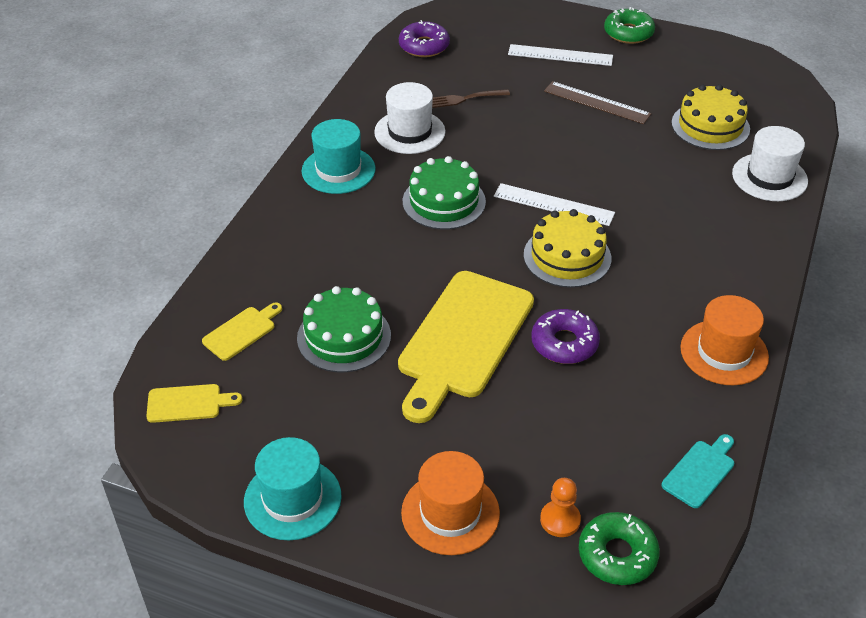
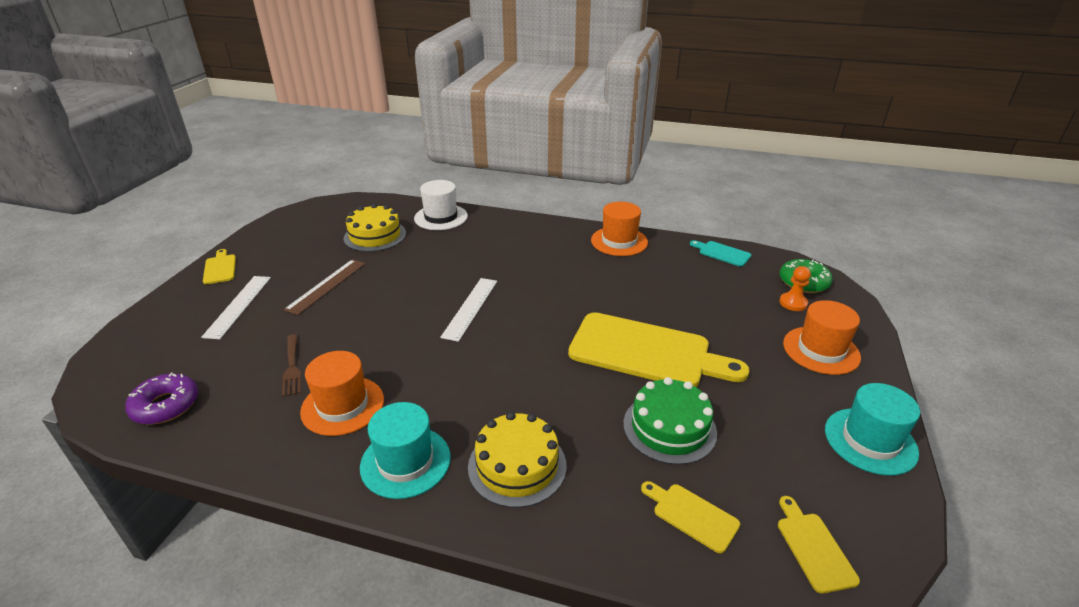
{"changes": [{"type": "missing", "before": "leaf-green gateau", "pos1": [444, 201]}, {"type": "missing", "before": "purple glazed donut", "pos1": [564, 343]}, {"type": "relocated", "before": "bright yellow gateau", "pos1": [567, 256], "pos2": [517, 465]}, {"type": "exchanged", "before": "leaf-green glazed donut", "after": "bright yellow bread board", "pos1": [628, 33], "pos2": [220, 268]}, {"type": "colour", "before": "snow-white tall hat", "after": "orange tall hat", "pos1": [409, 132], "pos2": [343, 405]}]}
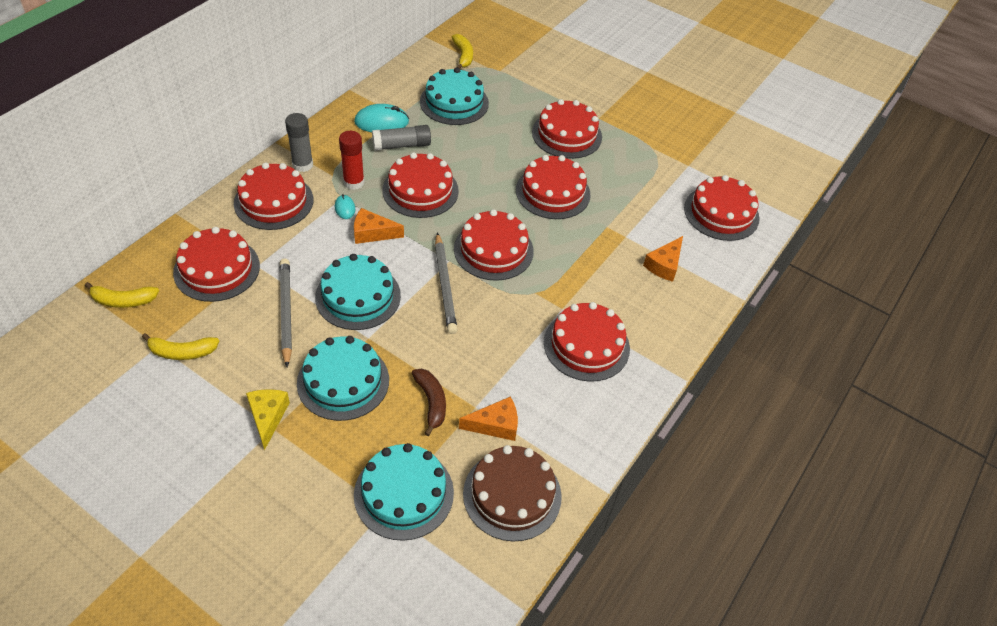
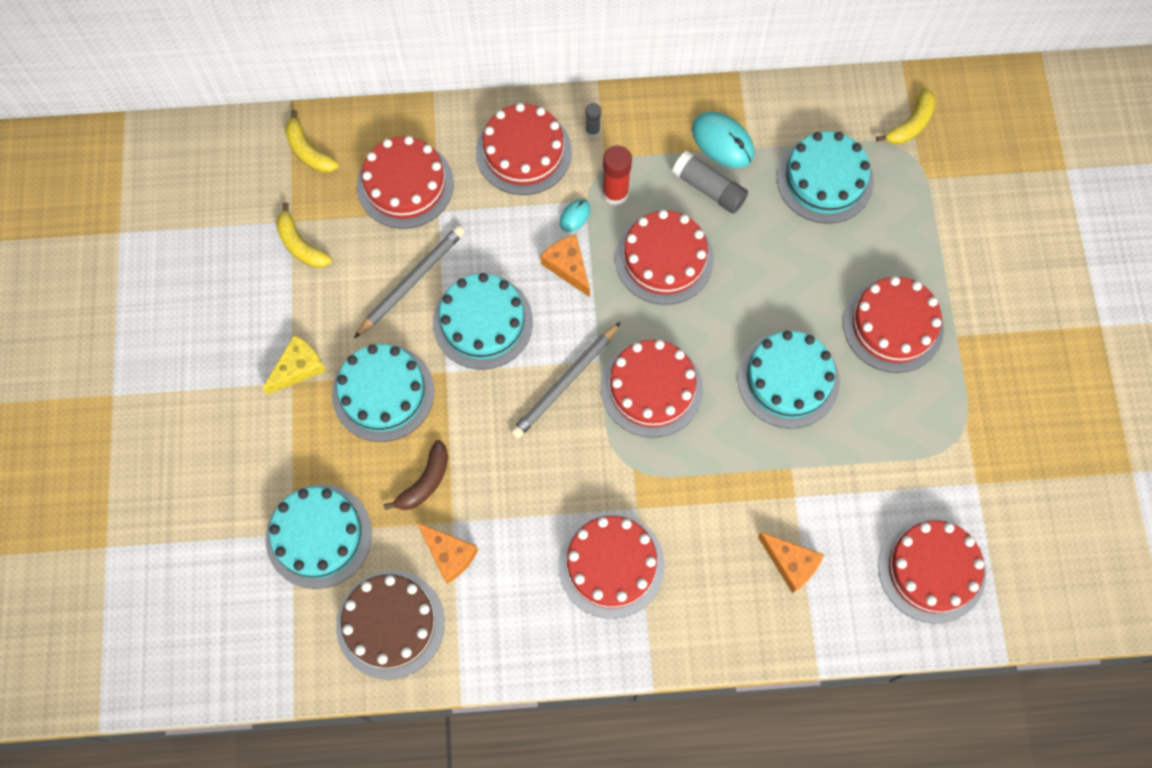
{"changes": [{"type": "colour", "before": "red gateau", "after": "aqua gateau", "pos1": [553, 192], "pos2": [788, 379]}, {"type": "spun", "before": "orange cheese wedge", "pos1": [664, 265], "pos2": [791, 563], "turn": -135}, {"type": "size", "before": "grey stick of glue", "pos1": [302, 165], "pos2": [592, 130], "scale": 0.57}]}
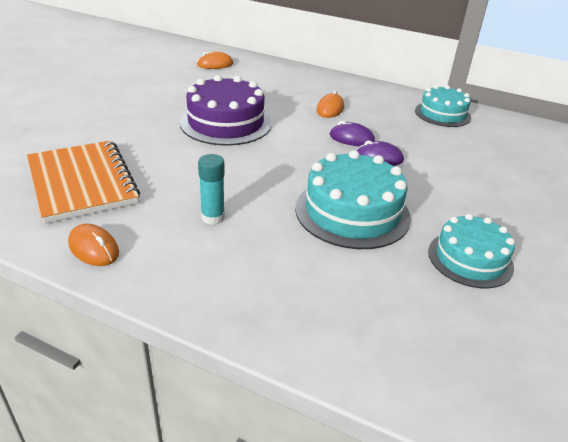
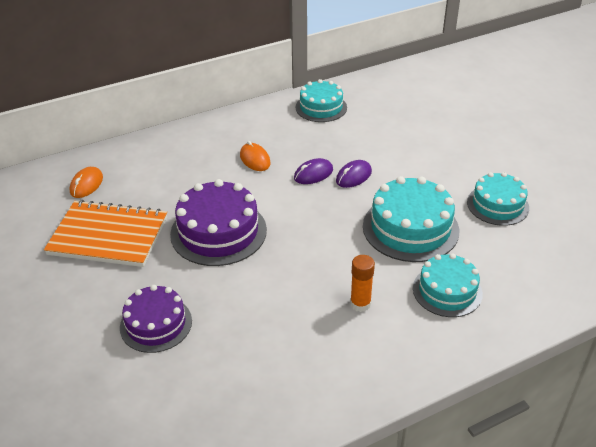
{"changes": [{"type": "missing", "before": "orange PC mouse", "pos1": [94, 248]}, {"type": "appeared", "after": "purple gateau", "pos2": [156, 324]}, {"type": "appeared", "after": "aqua gateau", "pos2": [447, 291]}, {"type": "relocated", "before": "orange notebook", "pos1": [82, 183], "pos2": [108, 236]}, {"type": "colour", "before": "aqua stick of glue", "after": "orange stick of glue", "pos1": [213, 217], "pos2": [360, 304]}]}
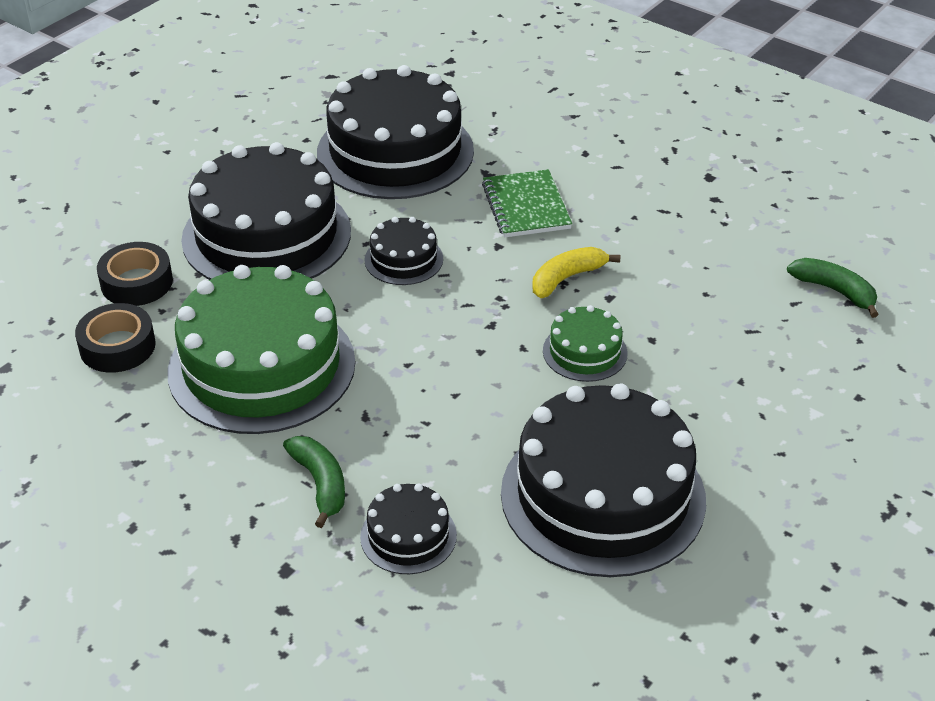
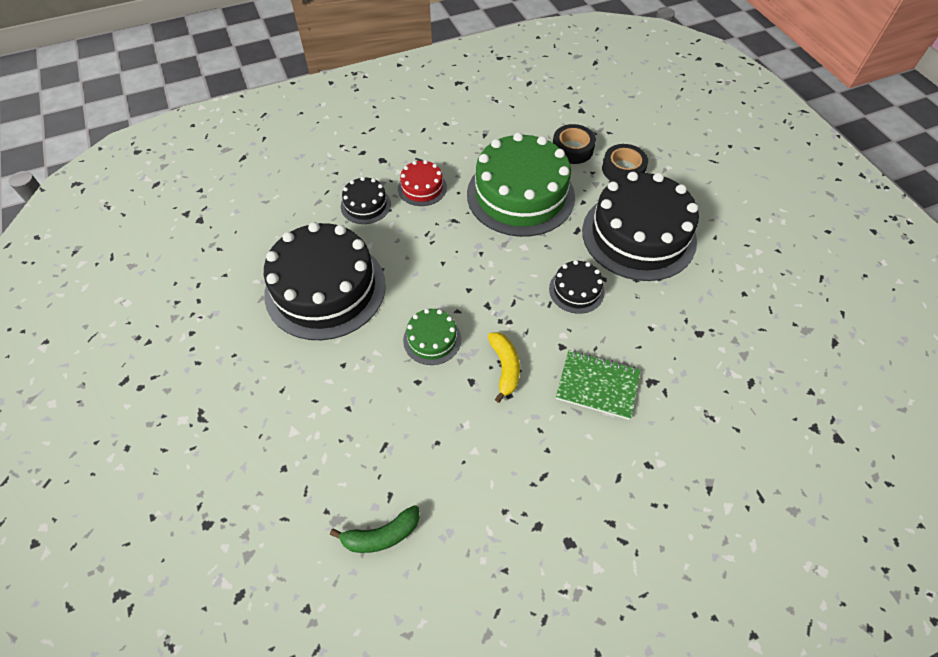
{"changes": [{"type": "missing", "before": "ebony gateau", "pos1": [395, 152]}, {"type": "exchanged", "before": "leaf-green banana", "after": "red gateau", "pos1": [320, 484], "pos2": [422, 188]}]}
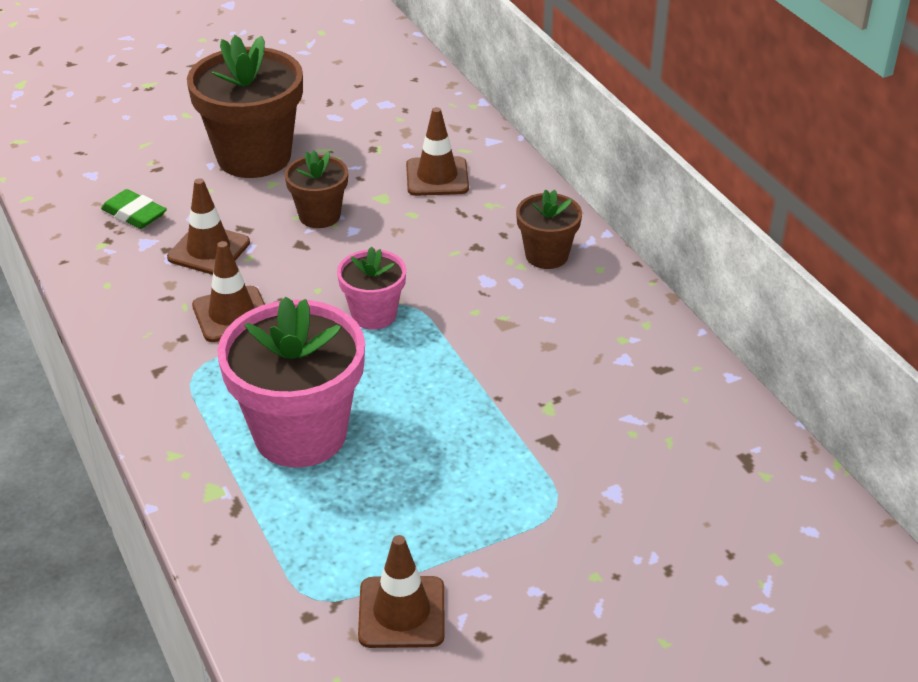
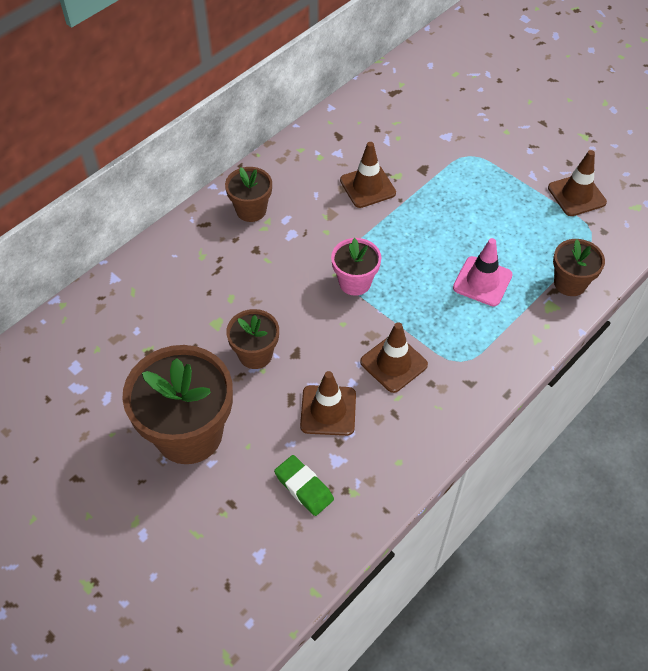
{"changes": [{"type": "appeared", "after": "brown plant pot", "pos2": [570, 283]}, {"type": "relocated", "before": "brown traffic cone", "pos1": [437, 177], "pos2": [367, 187]}, {"type": "exchanged", "before": "pink plant pot", "after": "pink traffic cone", "pos1": [300, 434], "pos2": [482, 281]}, {"type": "spun", "before": "leaf-green pencil eraser", "pos1": [134, 214], "pos2": [304, 487], "turn": -60}]}
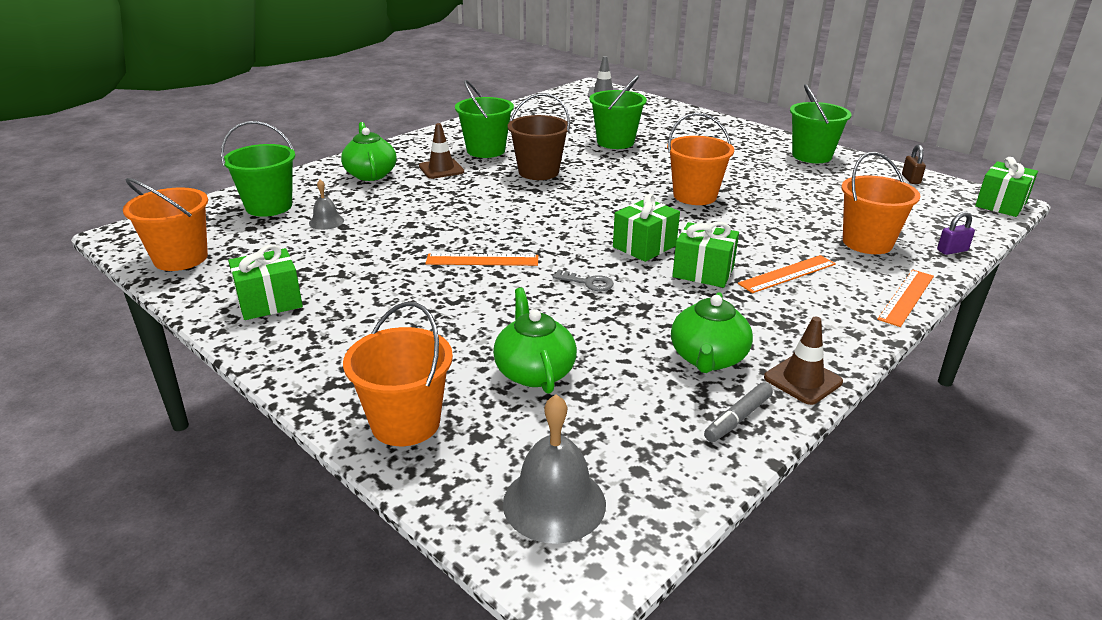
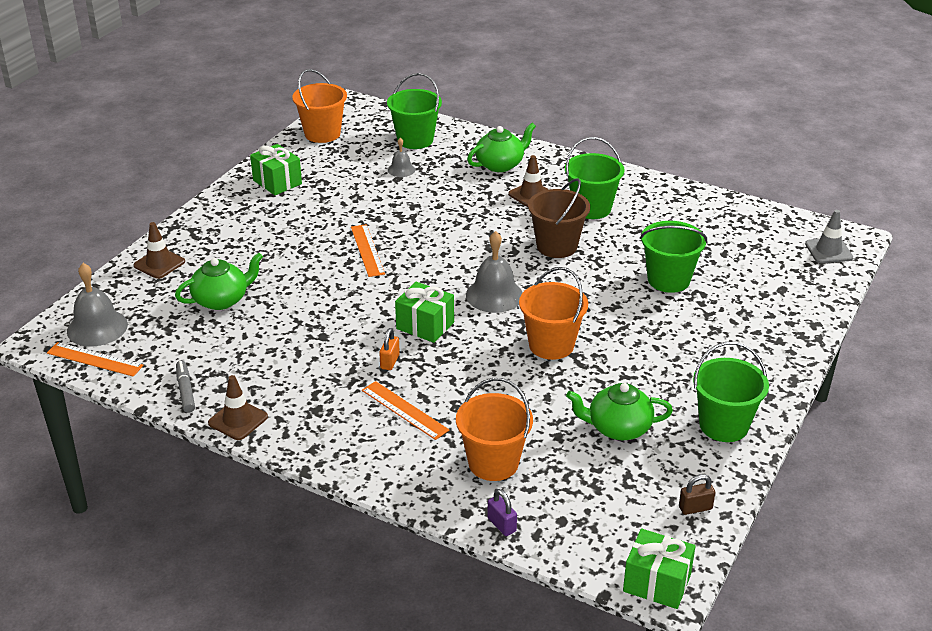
{"changes": [{"type": "missing", "before": "grey latchkey", "pos1": [588, 283]}, {"type": "appeared", "after": "grey bell", "pos2": [494, 295]}, {"type": "relocated", "before": "leaf-green china teapot", "pos1": [708, 358], "pos2": [618, 428]}, {"type": "relocated", "before": "orange measuring stick", "pos1": [906, 297], "pos2": [95, 359]}, {"type": "exchanged", "before": "orange bucket", "after": "brown traffic cone", "pos1": [405, 423], "pos2": [159, 264]}, {"type": "exchanged", "before": "leaf-green wrapped gift", "after": "orange small lock", "pos1": [703, 272], "pos2": [389, 361]}, {"type": "spun", "before": "grey marker", "pos1": [738, 419], "pos2": [185, 391], "turn": 45}]}
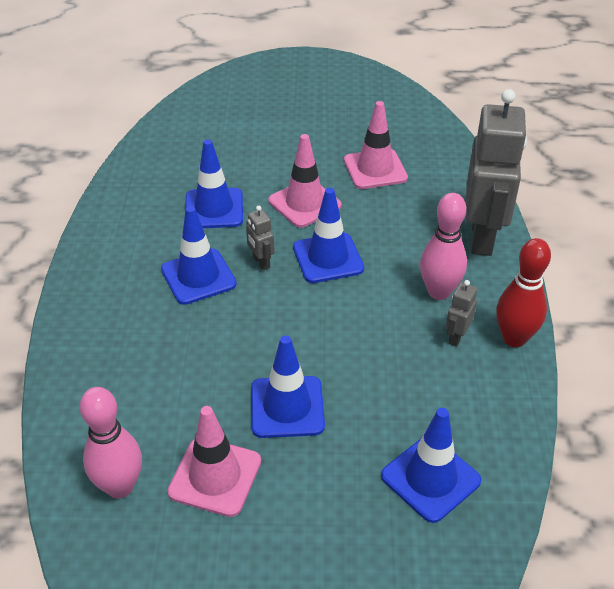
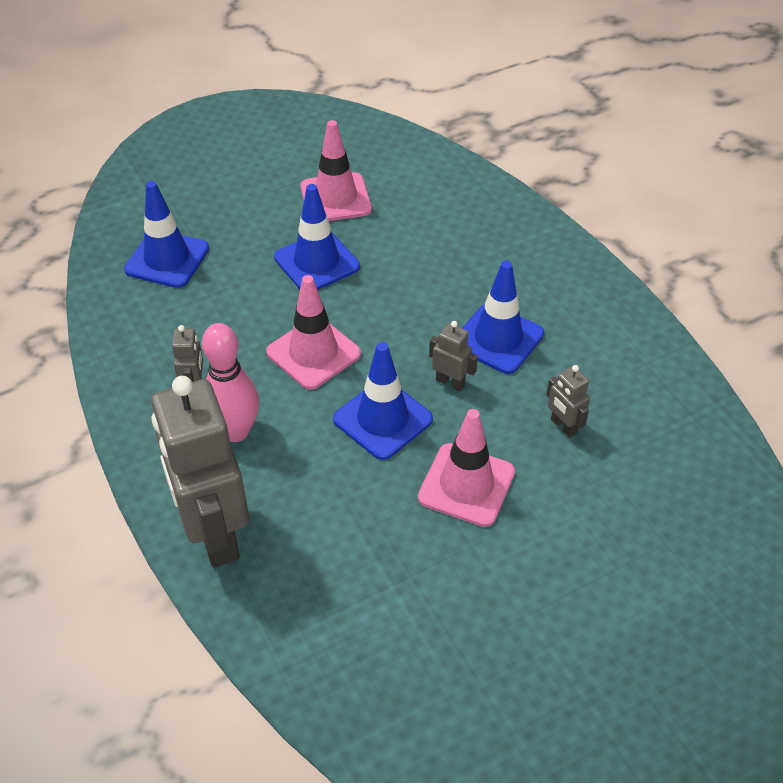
{"changes": [{"type": "missing", "before": "pink tenpin", "pos1": [120, 486]}, {"type": "missing", "before": "red tenpin", "pos1": [514, 338]}, {"type": "relocated", "before": "pink traffic cone", "pos1": [375, 169], "pos2": [313, 353]}, {"type": "exchanged", "before": "royal blue traffic cone", "after": "grey robot figure", "pos1": [214, 209], "pos2": [563, 426]}]}
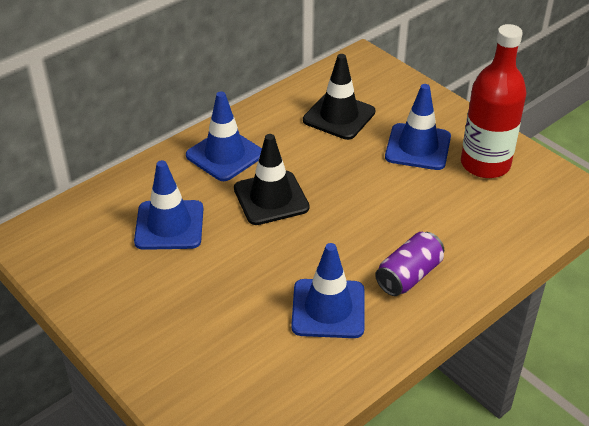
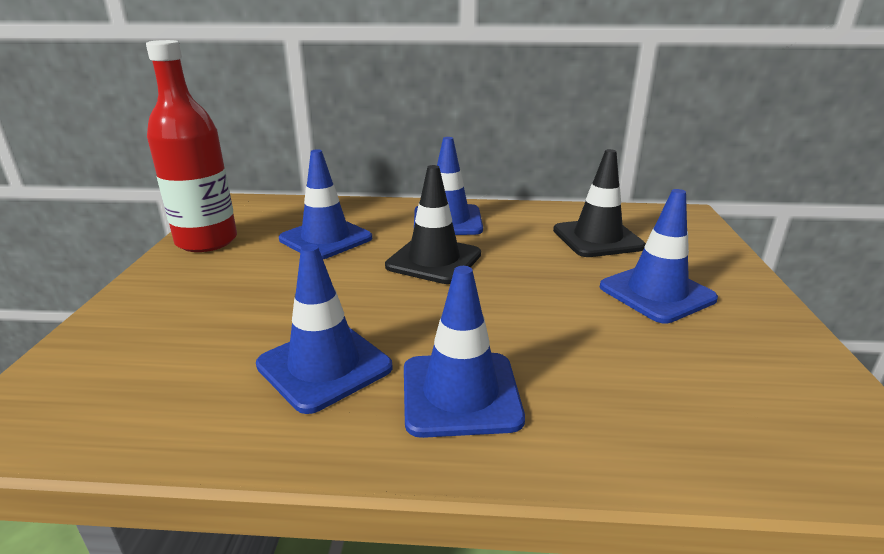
{"changes": [{"type": "relocated", "before": "red bottle", "pos1": [485, 164], "pos2": [207, 241]}, {"type": "exchanged", "before": "purple tin", "after": "royal blue traffic cone", "pos1": [409, 275], "pos2": [460, 394]}]}
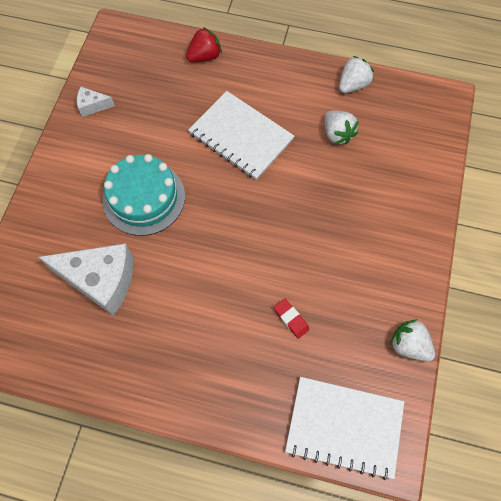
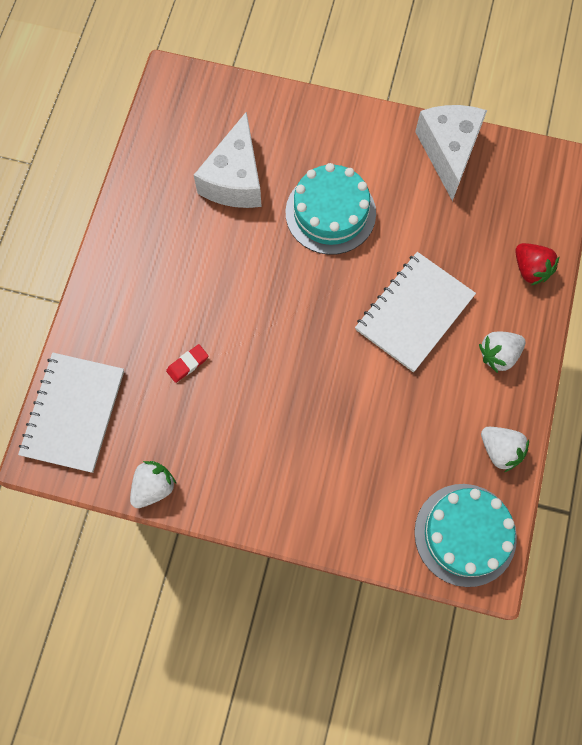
{"changes": [{"type": "appeared", "after": "aqua gateau", "pos2": [465, 534]}, {"type": "relocated", "before": "snow-white strawberry", "pos1": [337, 134], "pos2": [498, 355]}, {"type": "size", "before": "snow-white cheese wedge", "pos1": [92, 106], "pos2": [448, 152], "scale": 2.16}]}
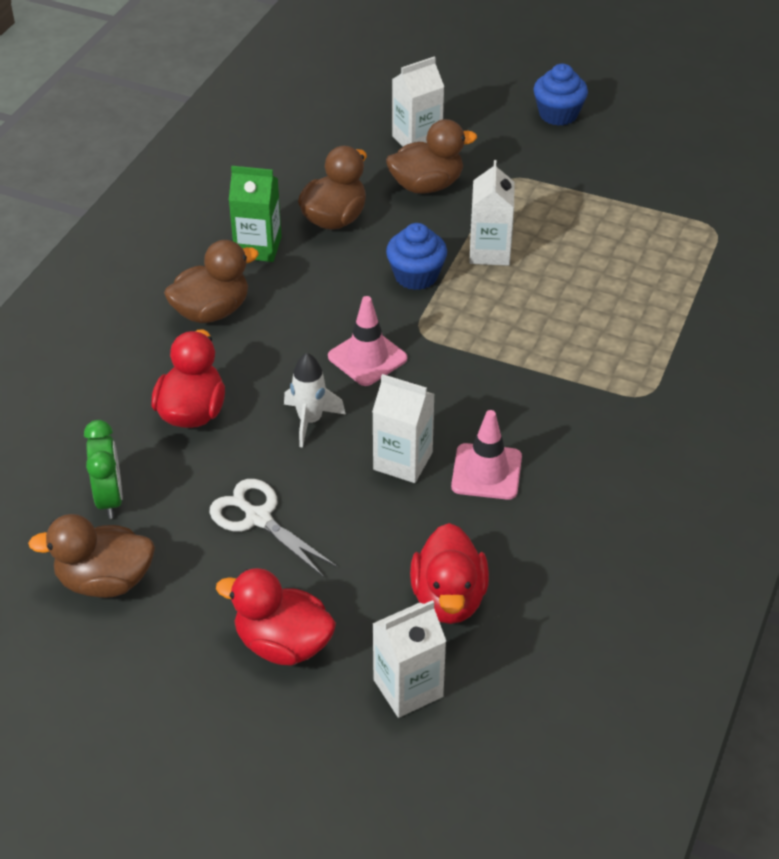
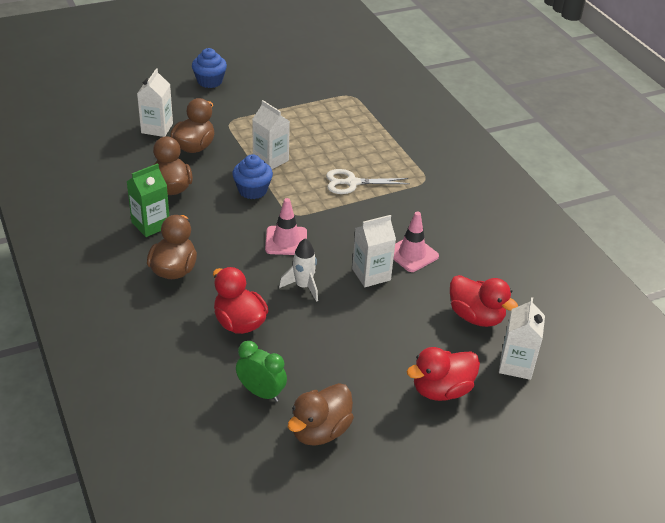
{"changes": [{"type": "relocated", "before": "snow-white scissors", "pos1": [258, 518], "pos2": [352, 183]}]}
